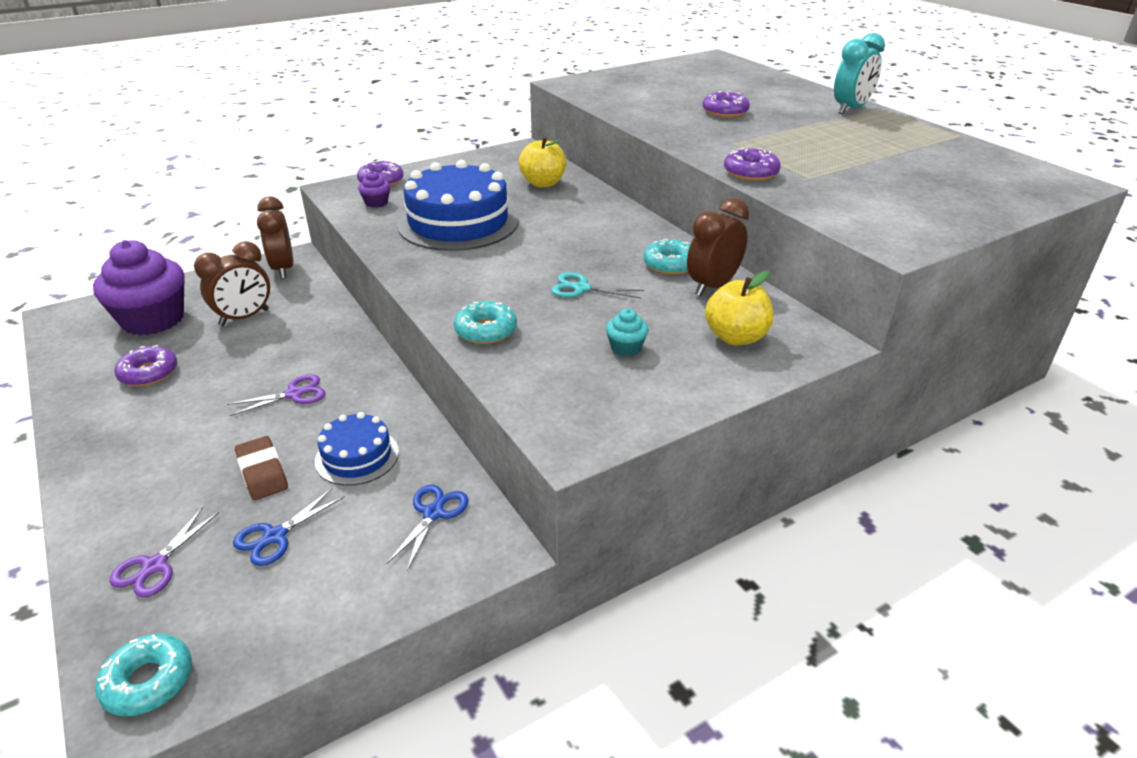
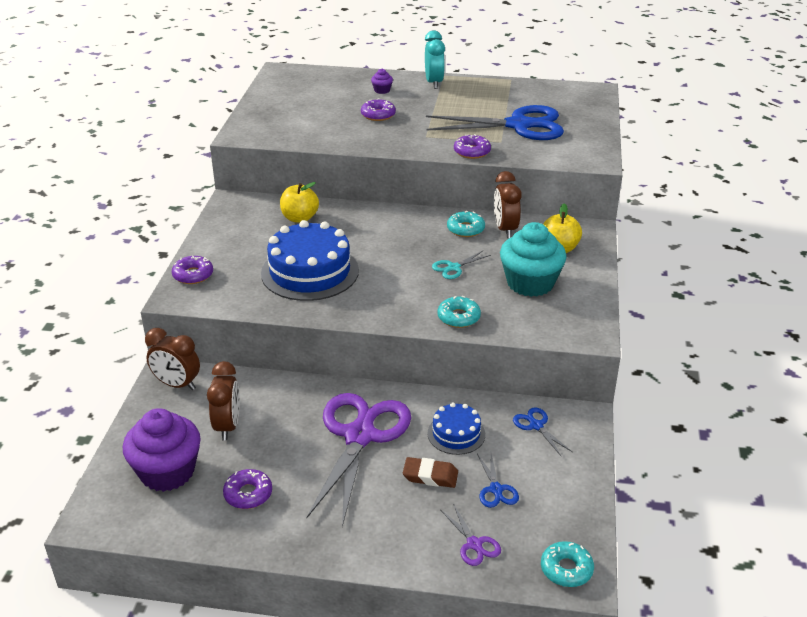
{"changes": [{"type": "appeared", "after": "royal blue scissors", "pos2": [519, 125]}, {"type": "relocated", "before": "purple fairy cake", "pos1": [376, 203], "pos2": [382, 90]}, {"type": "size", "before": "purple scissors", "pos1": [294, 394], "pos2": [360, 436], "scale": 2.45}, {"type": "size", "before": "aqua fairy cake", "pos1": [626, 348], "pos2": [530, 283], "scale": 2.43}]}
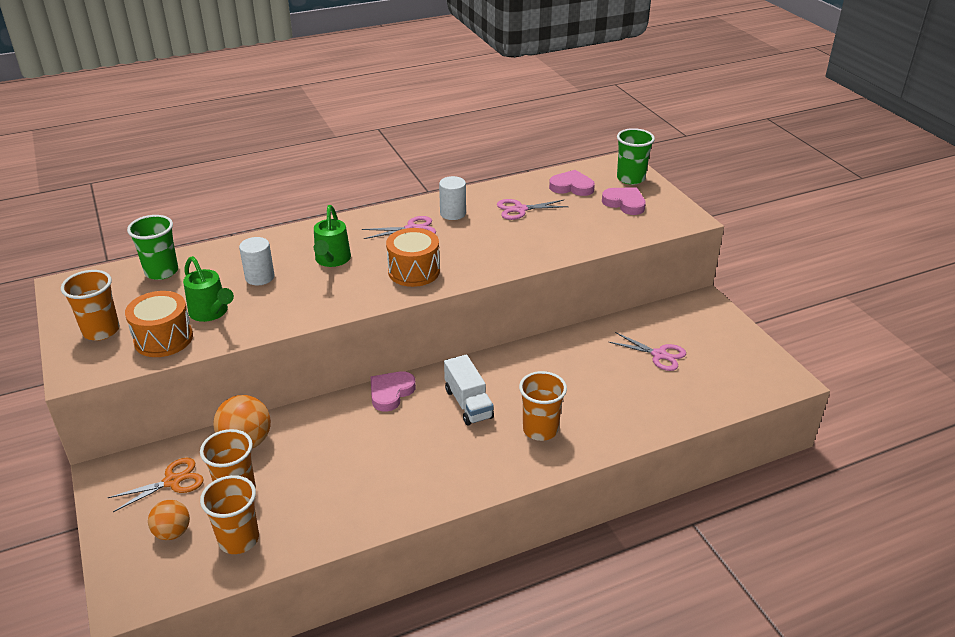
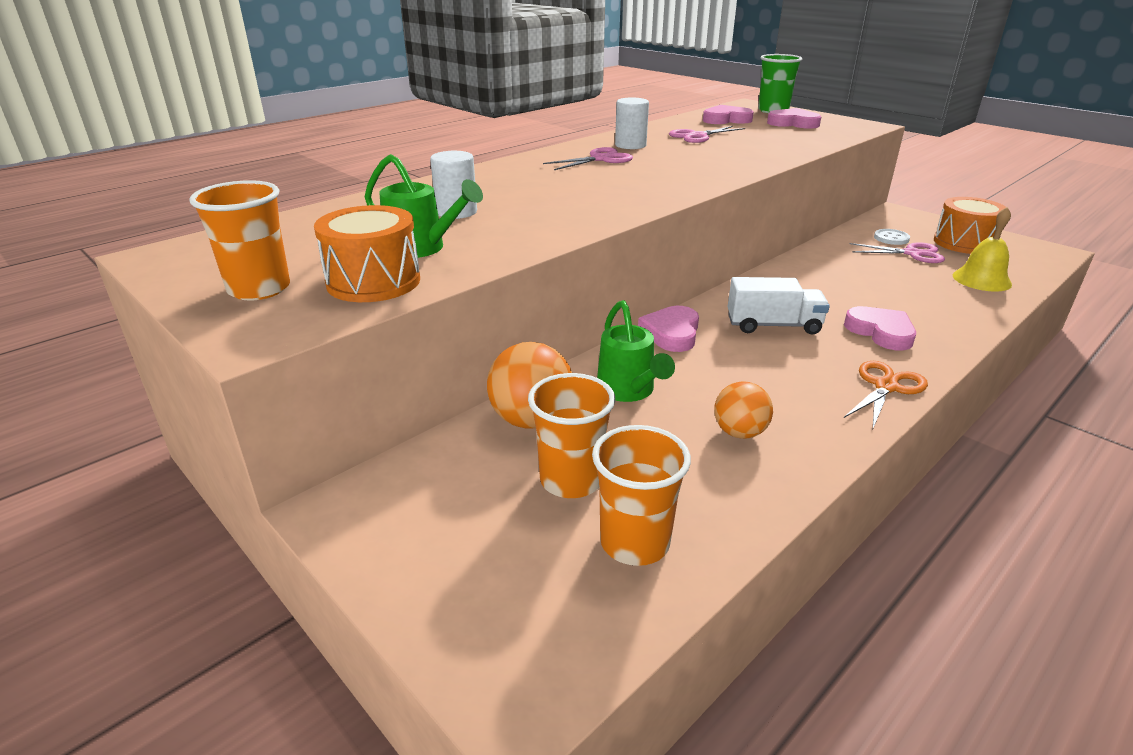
{"changes": [{"type": "missing", "before": "leaf-green cup", "pos1": [161, 272]}, {"type": "appeared", "after": "snow-white button", "pos2": [891, 238]}, {"type": "appeared", "after": "bright yellow bell", "pos2": [981, 279]}, {"type": "relocated", "before": "orange scissors", "pos1": [172, 481], "pos2": [886, 386]}, {"type": "relocated", "before": "orange play ball", "pos1": [172, 532], "pos2": [739, 432]}, {"type": "relocated", "before": "leaf-green watering pot", "pos1": [332, 260], "pos2": [629, 391]}, {"type": "relocated", "before": "orange snare drum", "pos1": [414, 271], "pos2": [964, 243]}, {"type": "exchanged", "before": "orange cup", "after": "pink heart", "pos1": [540, 429], "pos2": [881, 332]}, {"type": "spun", "before": "snow-white toy truck", "pos1": [468, 403], "pos2": [773, 325], "turn": -45}]}
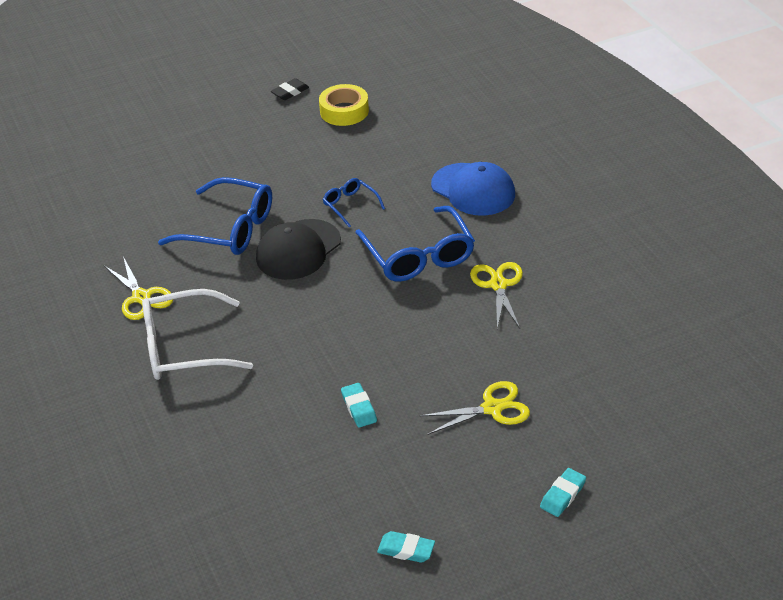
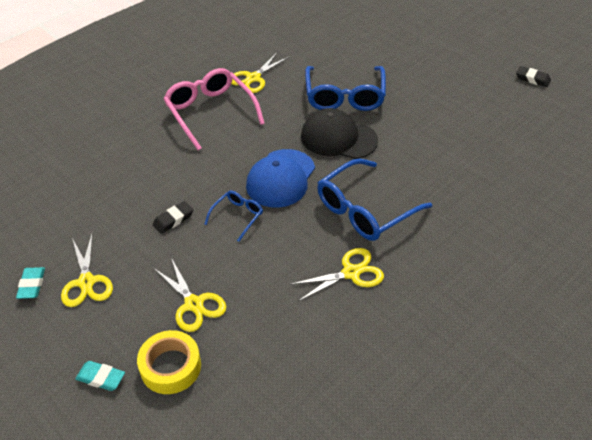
{"changes": [{"type": "appeared", "after": "bright yellow scissors", "pos2": [86, 282]}, {"type": "relocated", "before": "bright yellow roll of tape", "pos1": [344, 111], "pos2": [170, 367]}, {"type": "relocated", "before": "royal blue glasses", "pos1": [350, 205], "pos2": [237, 216]}, {"type": "relocated", "before": "royal blue cap", "pos1": [473, 189], "pos2": [281, 178]}, {"type": "colour", "before": "snow-white glasses", "after": "pink glasses", "pos1": [184, 347], "pos2": [210, 112]}, {"type": "colour", "before": "aqua pencil eraser", "after": "ebony pencil eraser", "pos1": [359, 408], "pos2": [173, 220]}]}
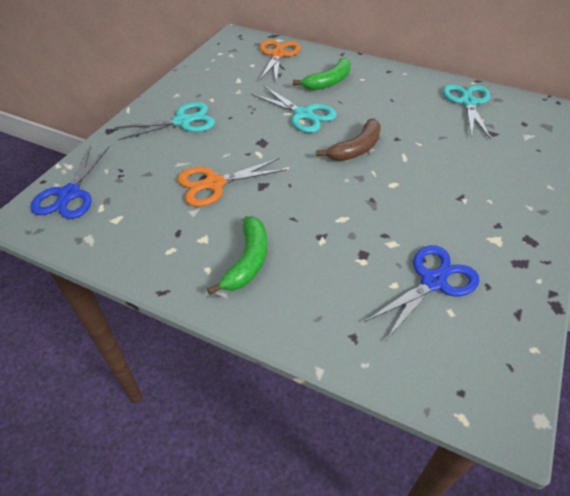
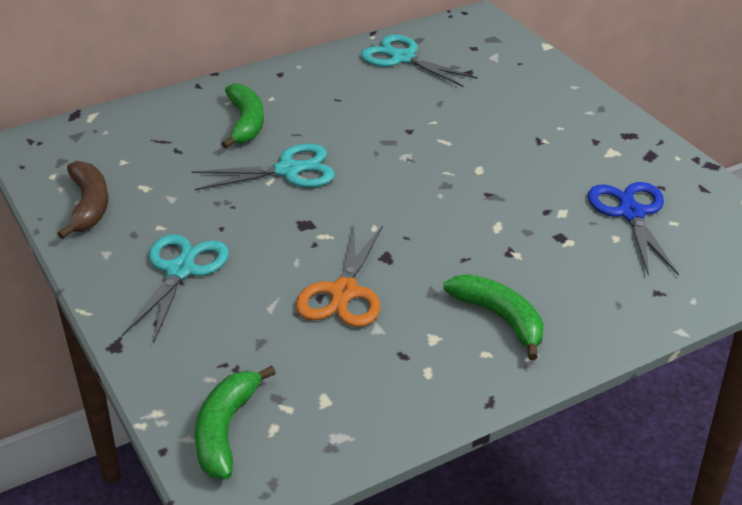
{"changes": [{"type": "missing", "before": "orange scissors", "pos1": [278, 55]}, {"type": "relocated", "before": "brown banana", "pos1": [356, 149], "pos2": [89, 206]}, {"type": "exchanged", "before": "royal blue scissors", "after": "leaf-green banana", "pos1": [69, 194], "pos2": [225, 430]}]}
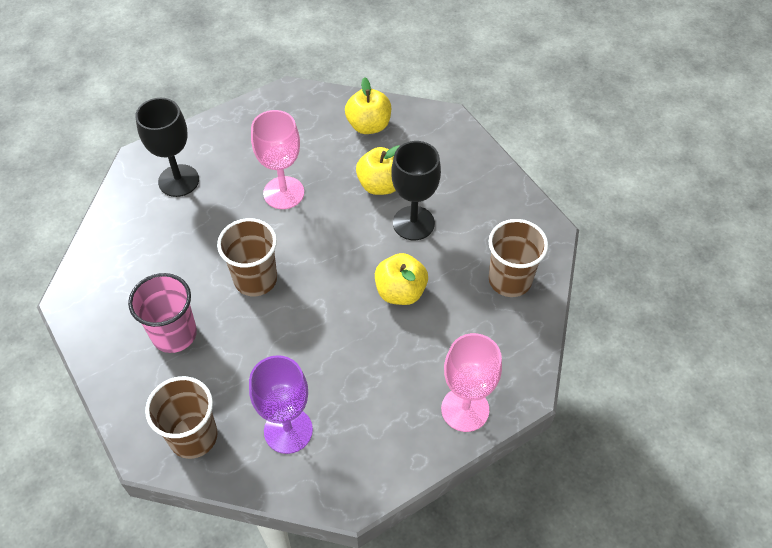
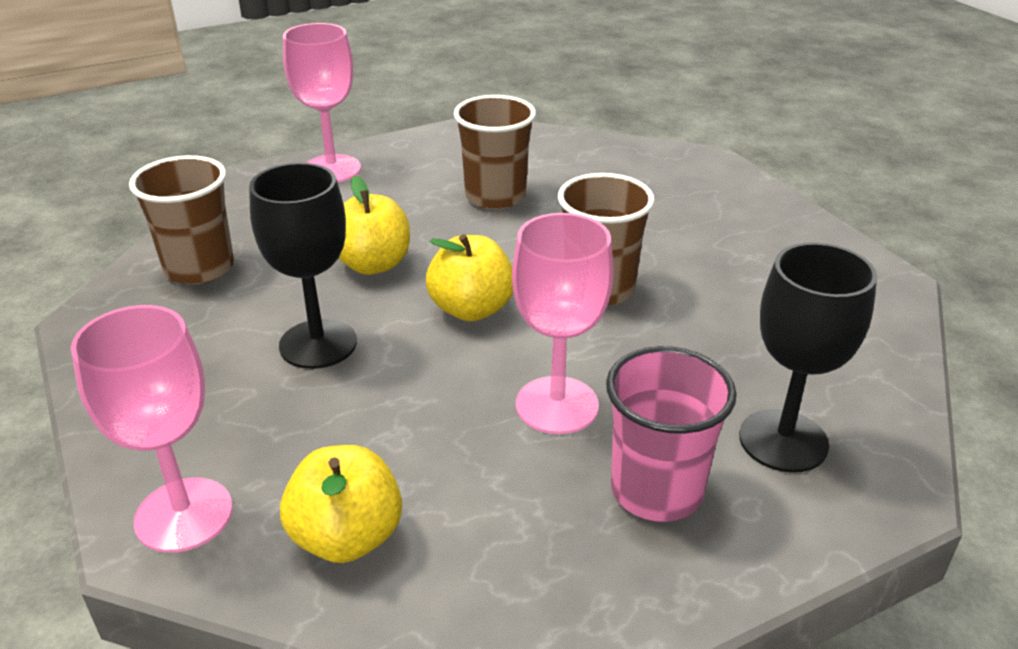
{"changes": [{"type": "missing", "before": "purple chalice", "pos1": [288, 430]}, {"type": "appeared", "after": "pink chalice", "pos2": [184, 515]}, {"type": "relocated", "before": "pink cup", "pos1": [174, 334], "pos2": [656, 490]}, {"type": "relocated", "before": "brown cup", "pos1": [193, 436], "pos2": [495, 196]}, {"type": "relocated", "before": "bright yellow apple", "pos1": [381, 185], "pos2": [471, 309]}]}
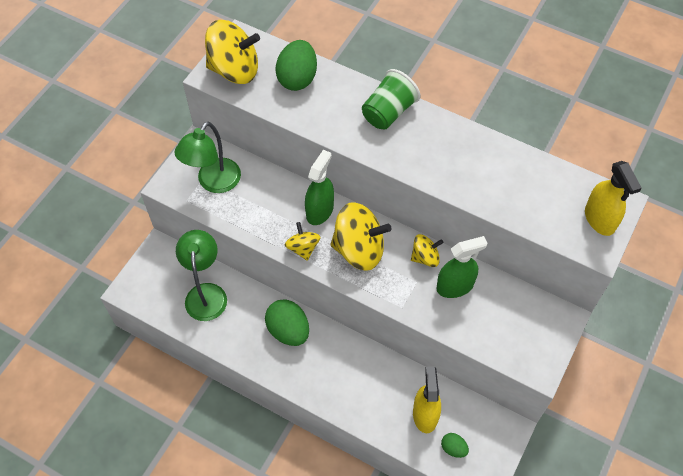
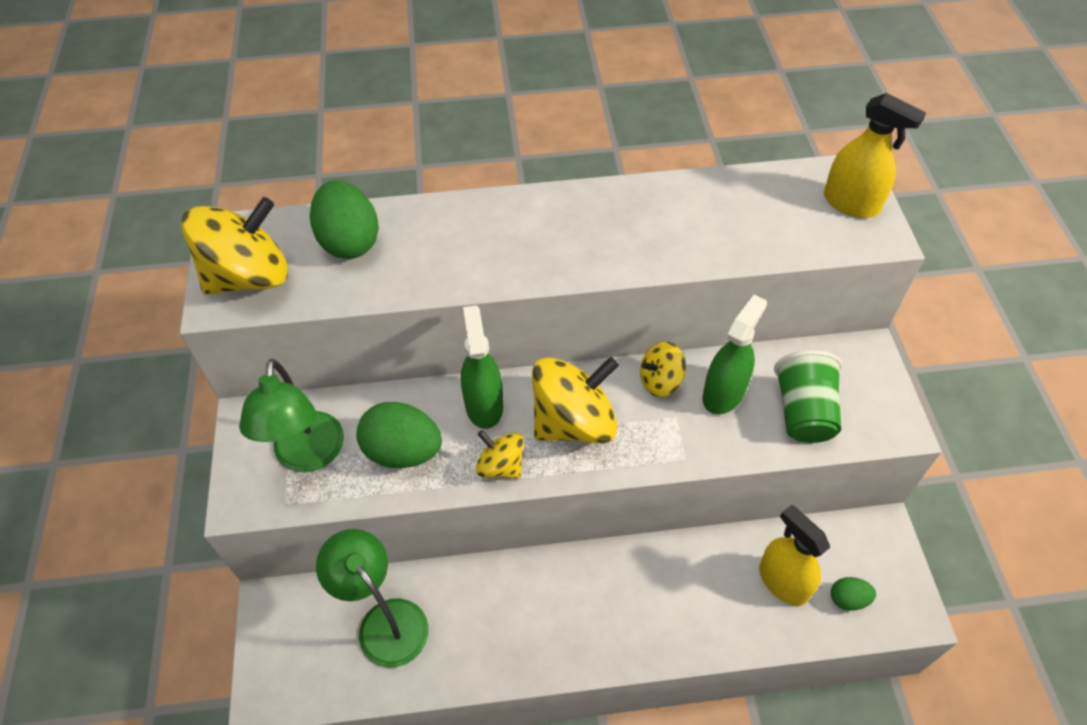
{"changes": [{"type": "relocated", "before": "leaf-green egg shape", "pos1": [288, 330], "pos2": [403, 451]}, {"type": "relocated", "before": "leaf-green cup", "pos1": [388, 112], "pos2": [803, 412]}, {"type": "spun", "before": "bright yellow whirligig", "pos1": [425, 257], "pos2": [660, 381], "turn": -150}]}
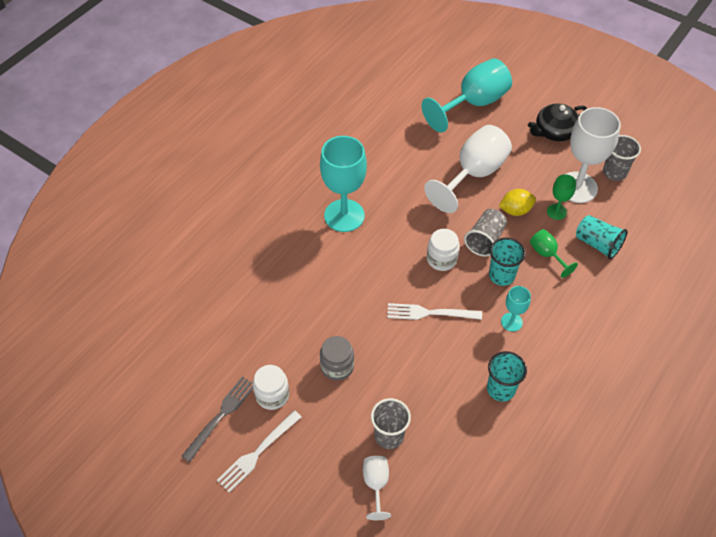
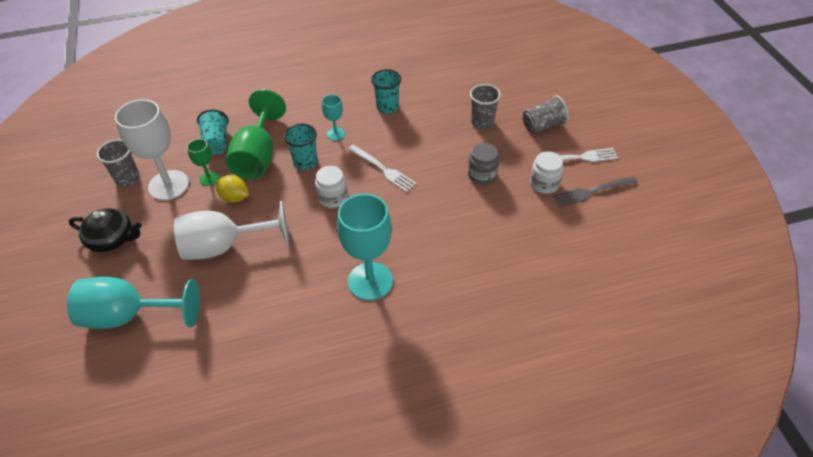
{"changes": [{"type": "missing", "before": "snow-white chalice", "pos1": [376, 484]}, {"type": "relocated", "before": "grey cup", "pos1": [485, 240], "pos2": [543, 125]}, {"type": "size", "before": "leaf-green chalice", "pos1": [547, 254], "pos2": [257, 156], "scale": 2.04}]}
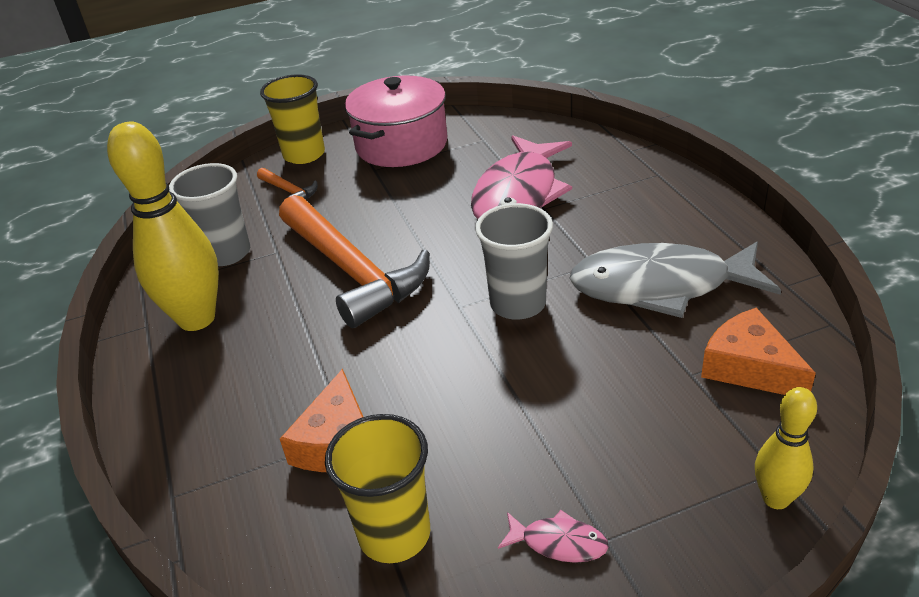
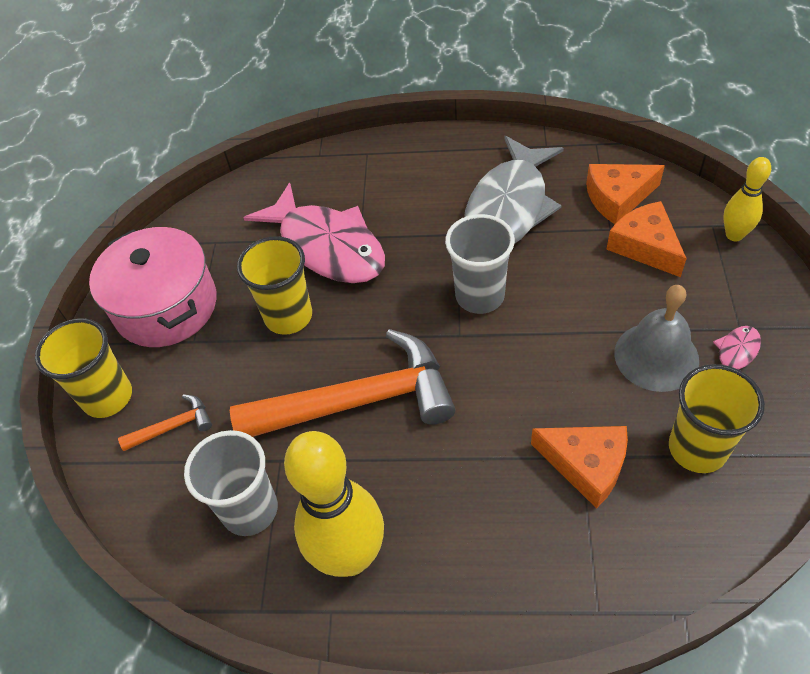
{"changes": [{"type": "appeared", "after": "bright yellow cup", "pos2": [288, 316]}, {"type": "appeared", "after": "orange cheese wedge", "pos2": [645, 246]}, {"type": "appeared", "after": "grey bell", "pos2": [656, 356]}]}
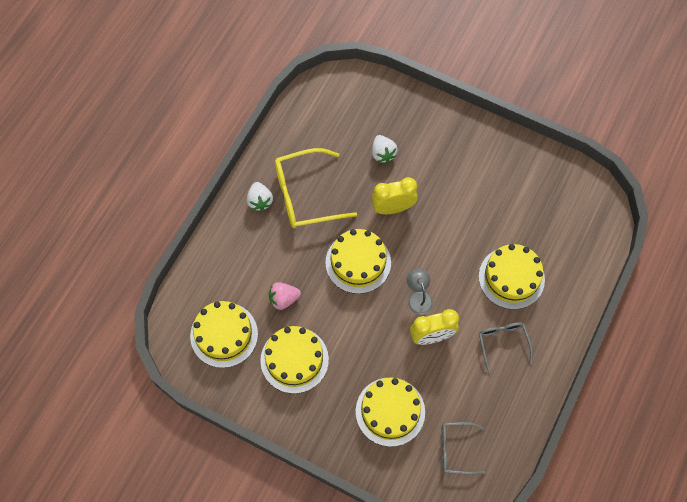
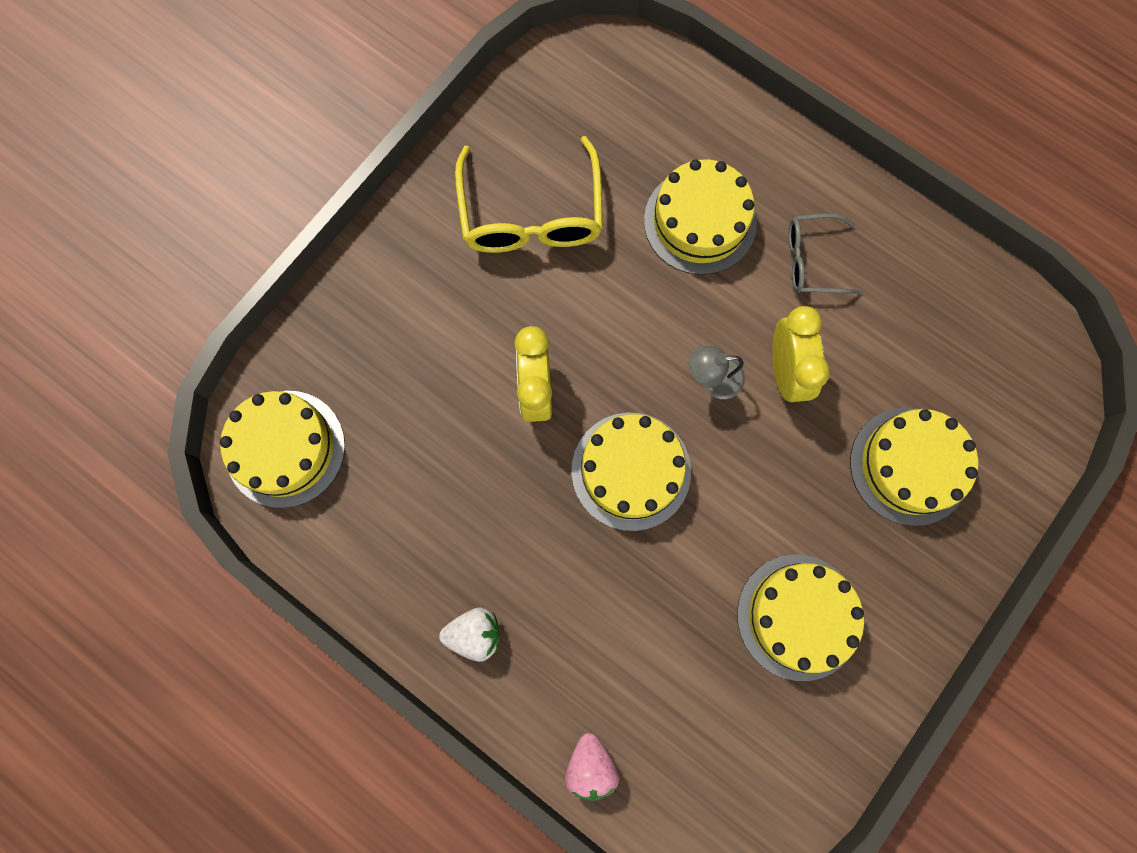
{"changes": [{"type": "missing", "before": "snow-white strawberry", "pos1": [383, 154]}, {"type": "missing", "before": "grey glasses", "pos1": [456, 450]}, {"type": "relocated", "before": "bright yellow gateau", "pos1": [224, 335], "pos2": [285, 448]}, {"type": "relocated", "before": "pink strawberry", "pos1": [283, 299], "pos2": [590, 766]}, {"type": "relocated", "before": "bright yellow glasses", "pos1": [306, 195], "pos2": [531, 212]}]}
